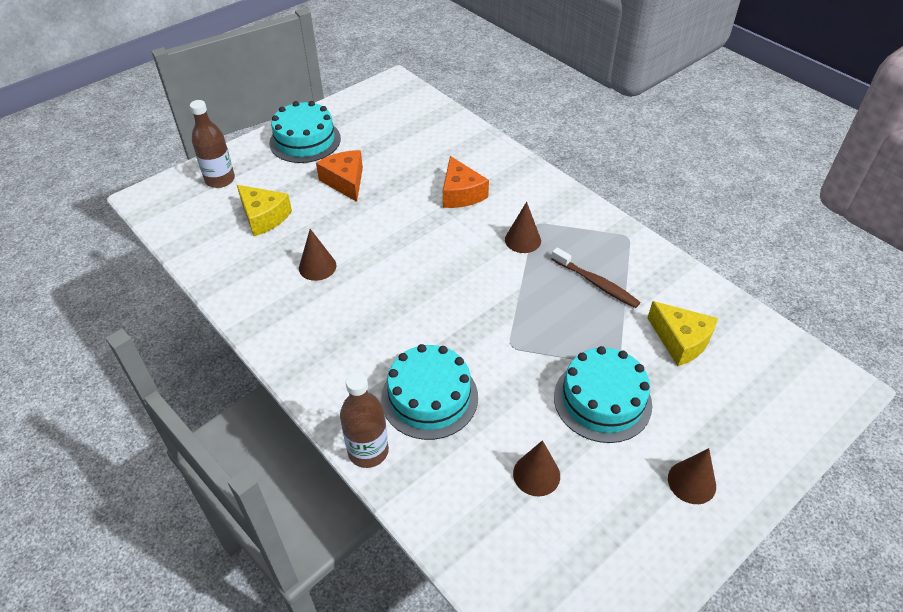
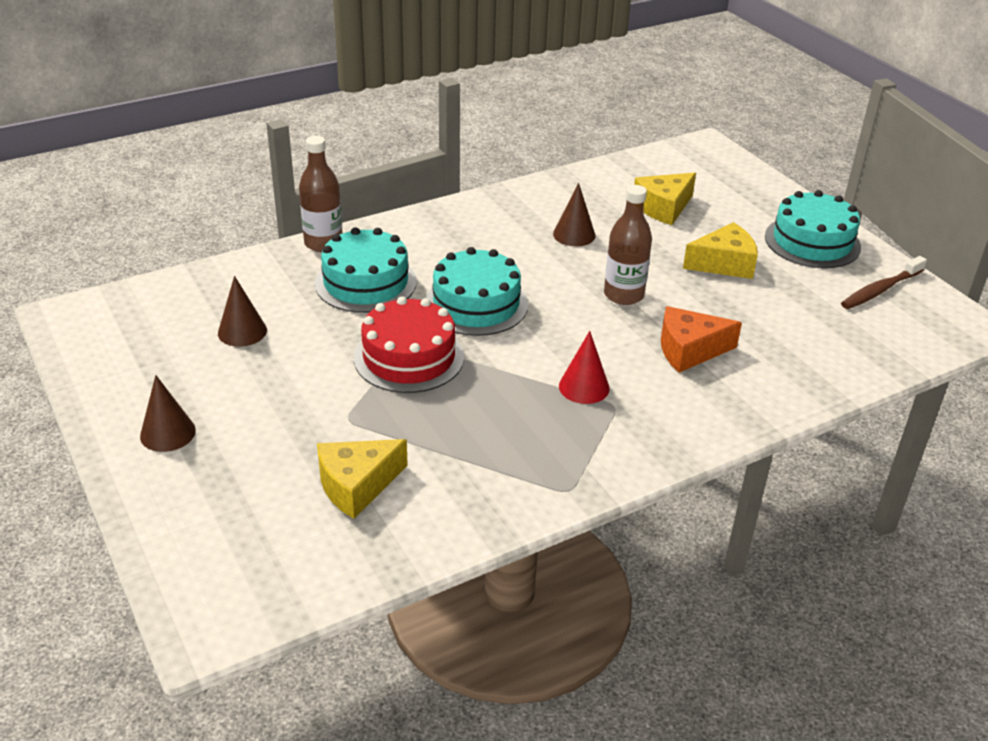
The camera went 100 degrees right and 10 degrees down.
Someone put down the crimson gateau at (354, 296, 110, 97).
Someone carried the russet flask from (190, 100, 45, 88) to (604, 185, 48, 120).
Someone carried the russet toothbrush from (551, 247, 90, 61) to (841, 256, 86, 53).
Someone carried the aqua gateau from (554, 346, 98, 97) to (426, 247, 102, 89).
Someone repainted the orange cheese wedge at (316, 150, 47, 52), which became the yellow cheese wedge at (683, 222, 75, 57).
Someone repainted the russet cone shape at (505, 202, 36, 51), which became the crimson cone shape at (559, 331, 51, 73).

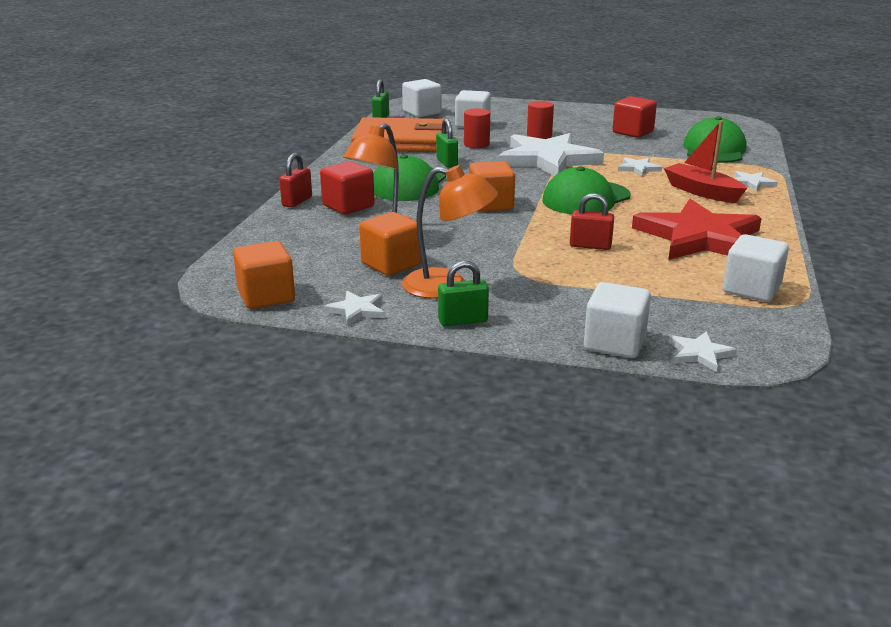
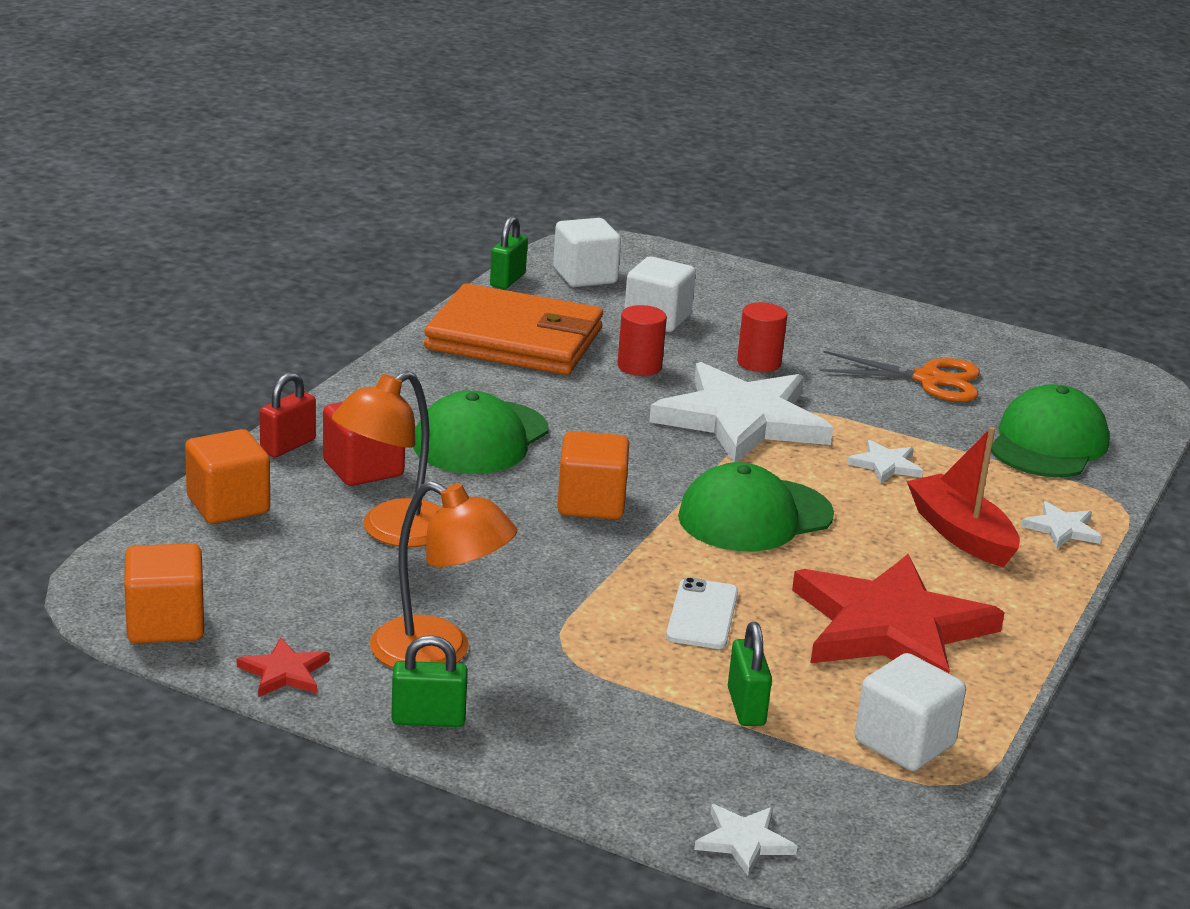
The camera went 10 degrees right and 0 degrees up.
Someone took away the pure white solid cube at (584, 282, 67, 76).
Someone carried the orange solid cube from (359, 212, 62, 64) to (185, 429, 85, 95).
Someone carried the emerald small lock from (436, 119, 22, 49) to (728, 622, 44, 104).
Someone swapped the crimson small lock at (570, 193, 44, 57) for the pure white mobile phone at (666, 577, 72, 72).
Someone swapped the crimson solid cube at (612, 96, 45, 42) for the orange shears at (819, 351, 161, 51).
Someone repainted the pure white star at (324, 291, 60, 35), which became the crimson star at (237, 638, 93, 59).

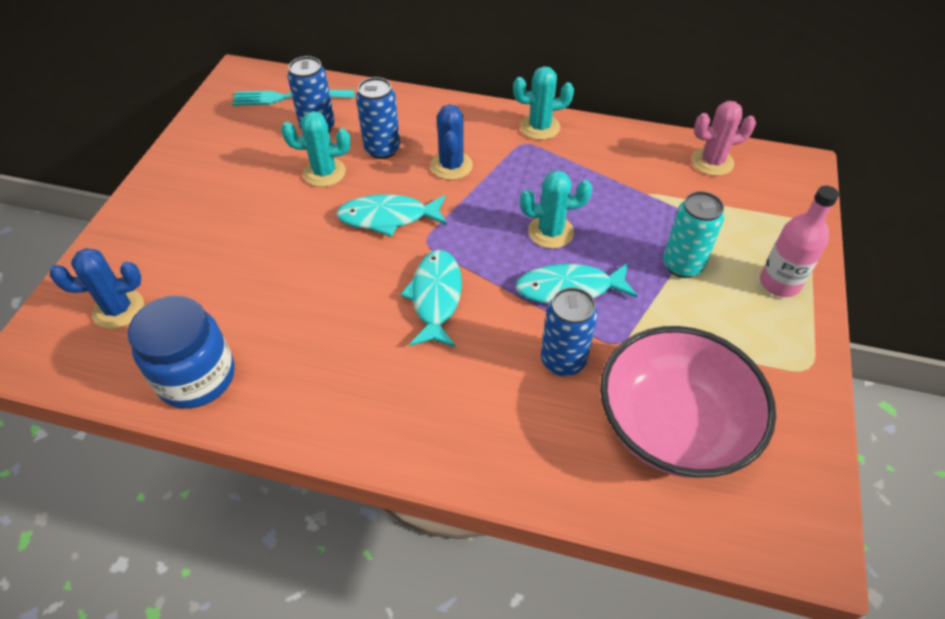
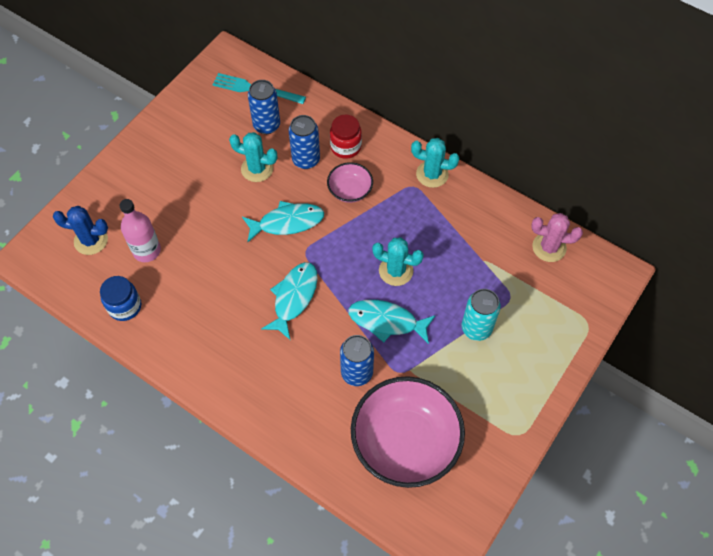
The camera went 20 degrees right and 10 degrees up.
Someone put down the crimson preserve jar at (330, 115, 32, 44).
Someone carried the rose-pink flask from (760, 186, 79, 111) to (120, 199, 41, 63).
Someone swapped the cobalt prickly plant at (430, 104, 43, 76) for the rose-pink deep dish at (327, 162, 46, 41).
Someone rotated the aqua fish at (336, 194, 111, 43) by 150 degrees clockwise.
Someone scaled the cobalt preserve jar at (128, 296, 107, 113) by 0.66.

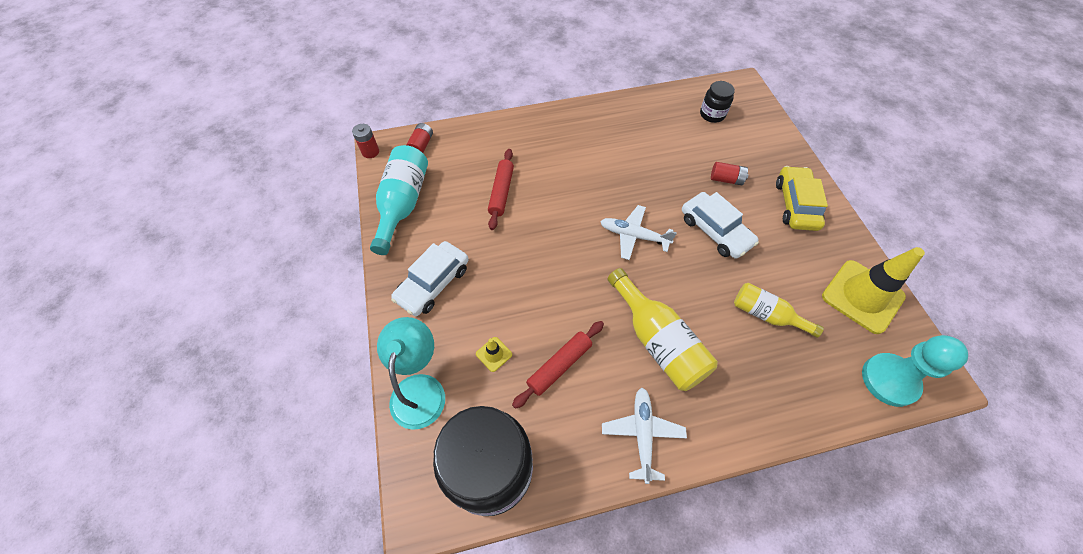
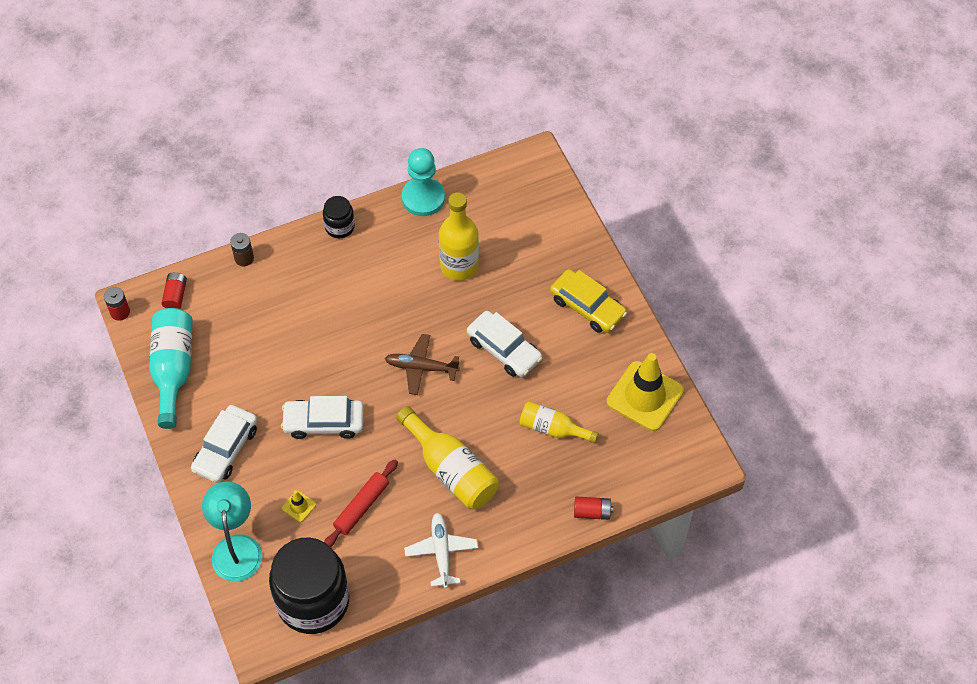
The camera went 10 degrees left and 0 degrees up.
Someone took away the crimson pastry roller at (488, 149, 26, 81).
Someone put down the russet power cell at (230, 233, 24, 33).
Someone put down the pure white automobile at (281, 396, 83, 43).
Someone put down the yellow flask at (439, 192, 40, 89).
Someone carried the black preserve jar from (700, 81, 35, 42) to (323, 196, 32, 42).
Someone carried the crimson power cell from (711, 162, 37, 23) to (574, 496, 39, 24).
Someone carried the aqua game pawn from (862, 335, 106, 72) to (401, 148, 44, 68).
Someone repainted the pure white toy plane at (600, 205, 77, 55), which became the russet toy plane at (385, 334, 75, 61).
Someone rotated the yellow automobile at (776, 166, 52, 65) by 135 degrees clockwise.

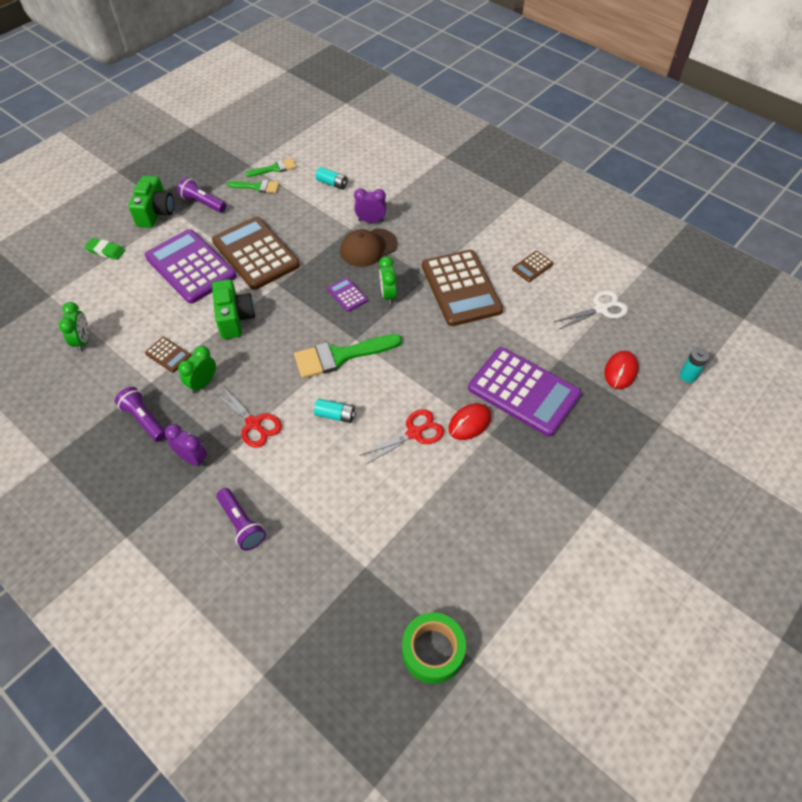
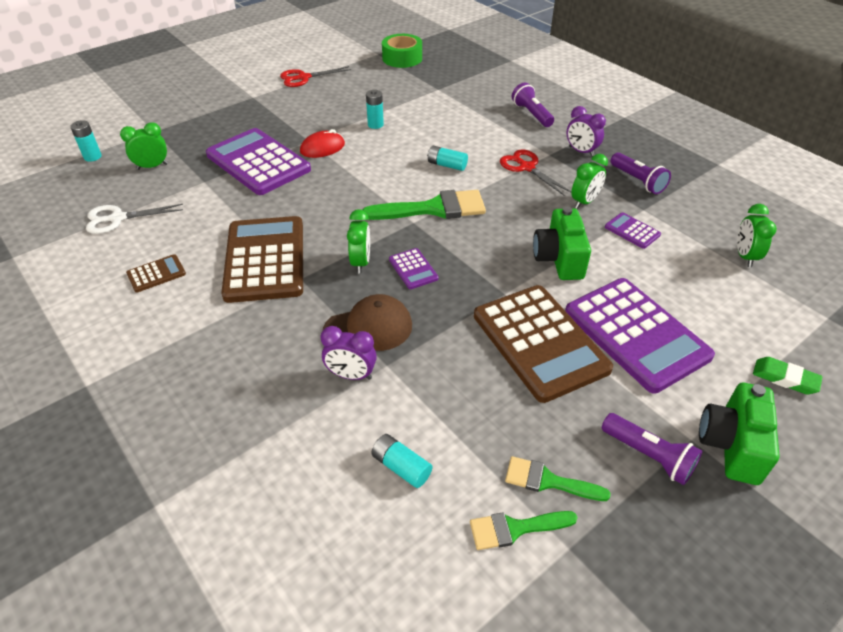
The camera went 170 degrees left and 10 degrees down.
Someone put down the aqua power cell at (366, 90, 18, 39).
Someone carried the crimson shears from (360, 409, 84, 56) to (280, 66, 71, 21).
Someone swapped the crimson computer mouse at (604, 351, 34, 38) for the emerald bedside clock at (120, 122, 48, 48).
Someone repainted the russet pocket calculator at (145, 337, 46, 36), which became the violet pocket calculator at (605, 212, 56, 37).

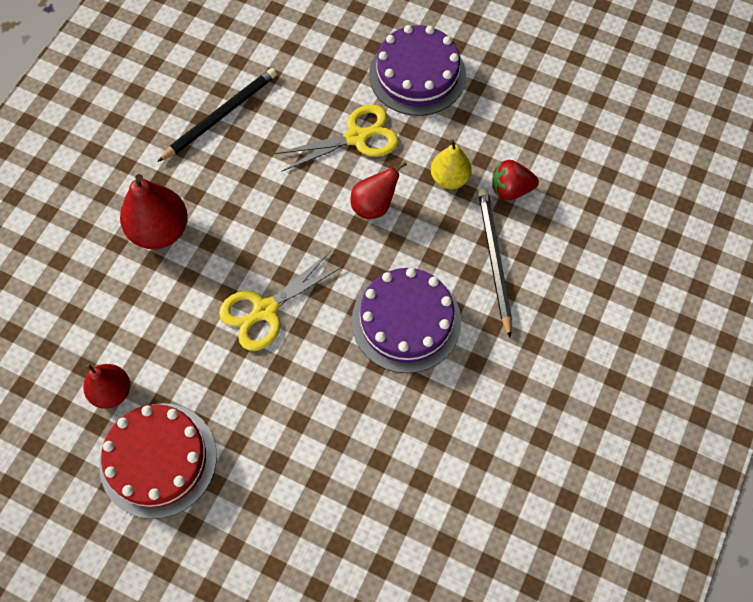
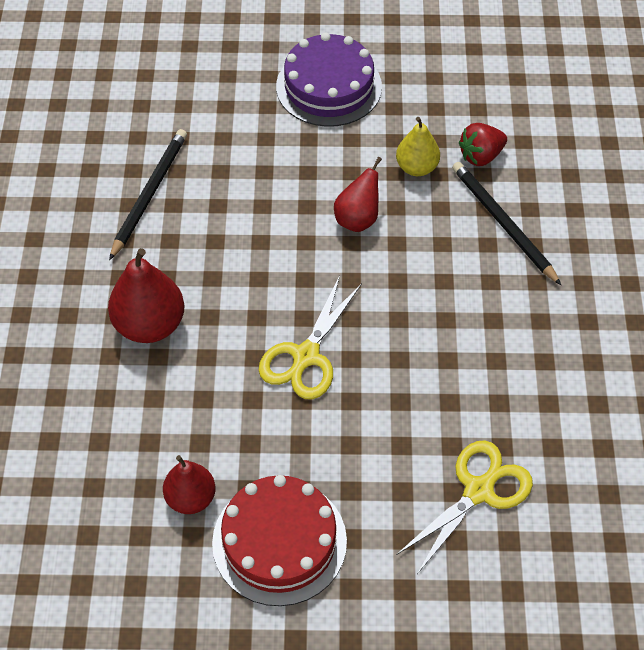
The camera went 25 degrees left and 10 degrees down.
Someone took away the violet gateau at (352, 268, 109, 105).
Someone carried the yellow shears from (274, 105, 125, 67) to (396, 440, 137, 134).

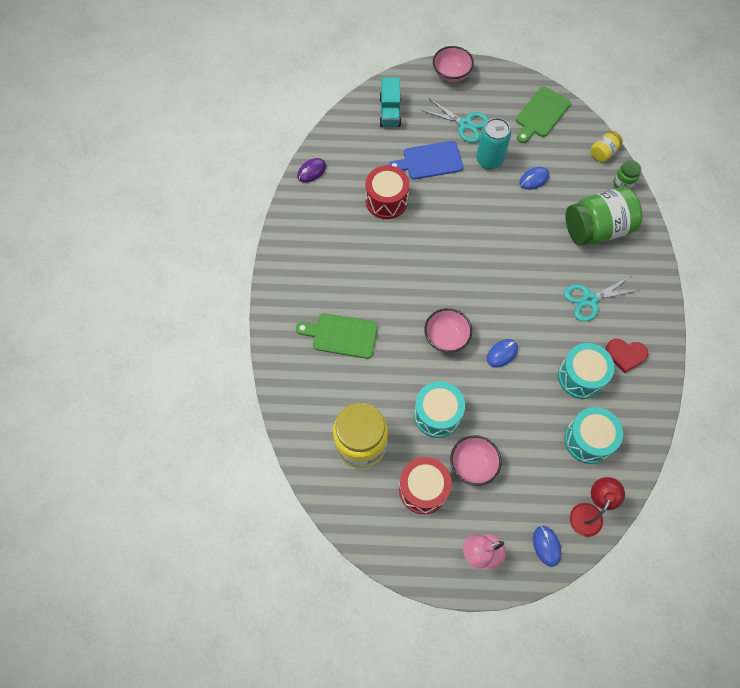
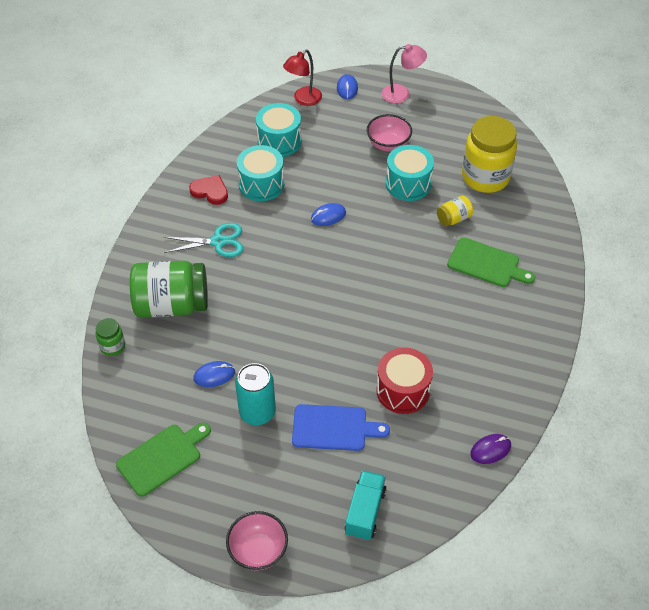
The camera went 165 degrees left and 15 degrees down.
Someone took away the crimson drum at (399, 457, 53, 57).
Someone took away the aqua shears at (421, 99, 68, 44).
Someone took away the rose-pink deep dish at (424, 308, 48, 45).
Someone carried the yellow preserve jar from (591, 131, 32, 31) to (437, 196, 36, 30).

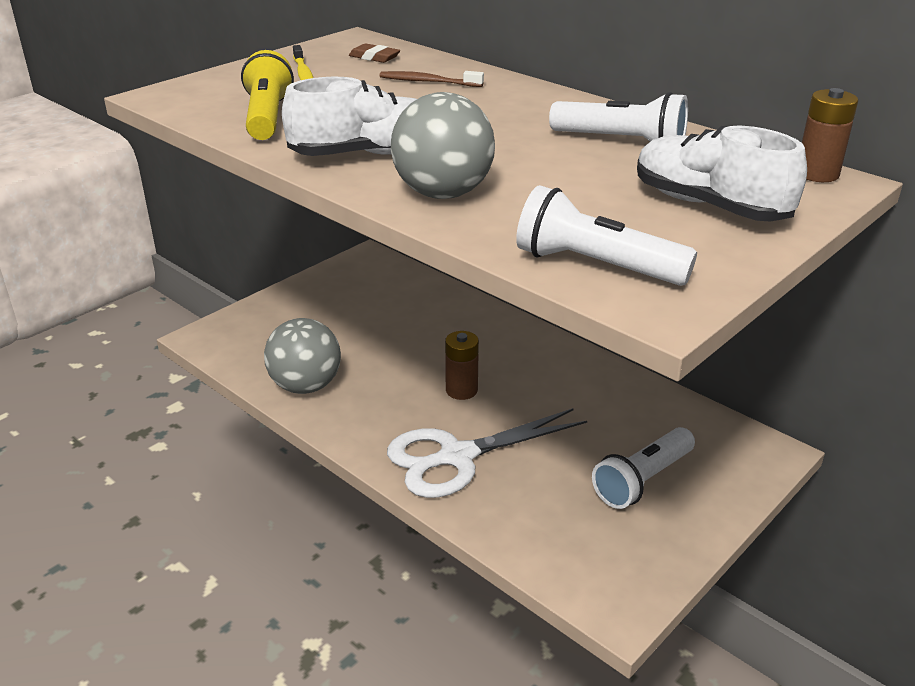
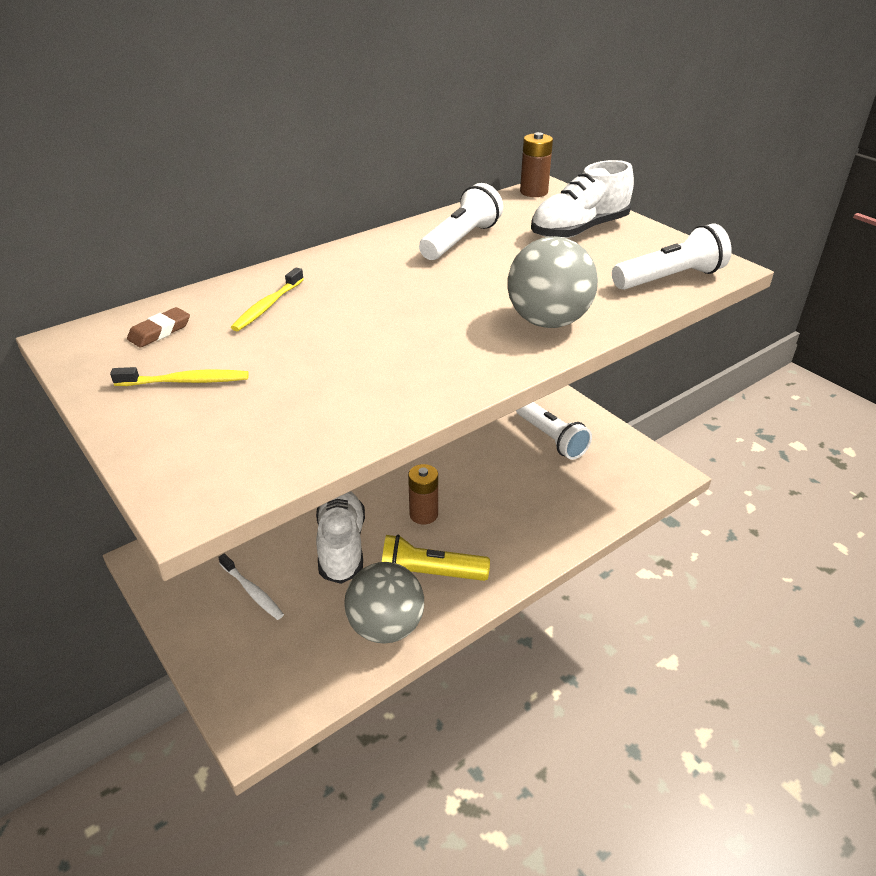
The camera went 80 degrees left and 5 degrees up.
Someone took away the pure white shears at (387, 408, 200, 90).
Someone put down the pure white toothbrush at (218, 554, 66, 66).
Someone carried the yellow pocket torch from (241, 50, 53, 90) to (382, 535, 108, 46).
Someone carried the pure white shoe from (282, 77, 135, 79) to (316, 491, 49, 93).
Someone repainted the russet toothbrush at (379, 71, 105, 16), which became the yellow toothbrush at (231, 268, 73, 63).
Someone rotated the pure white pocket torch at (516, 185, 181, 101) by 150 degrees counterclockwise.

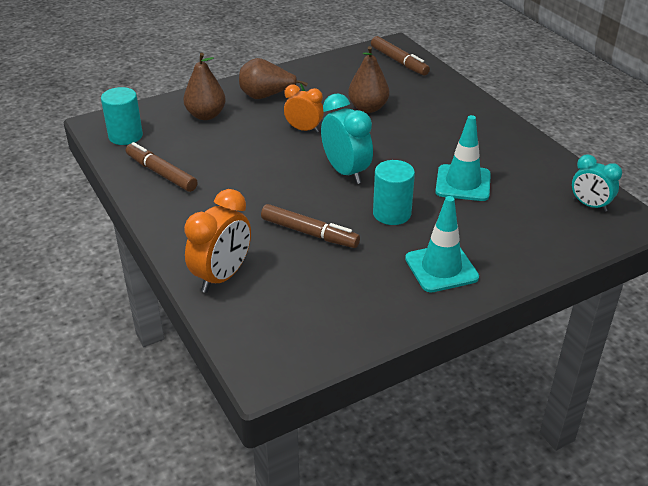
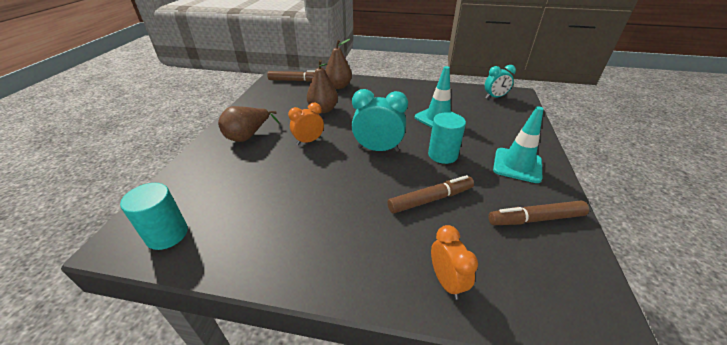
The camera went 50 degrees left and 0 degrees up.
Someone carried the russet marker pen from (126, 142, 72, 50) to (488, 201, 101, 24).
Someone carried the russet pear fruit from (183, 53, 43, 67) to (325, 39, 27, 50).
Someone scaled the orange bedside clock at (184, 189, 67, 104) by 0.65.

